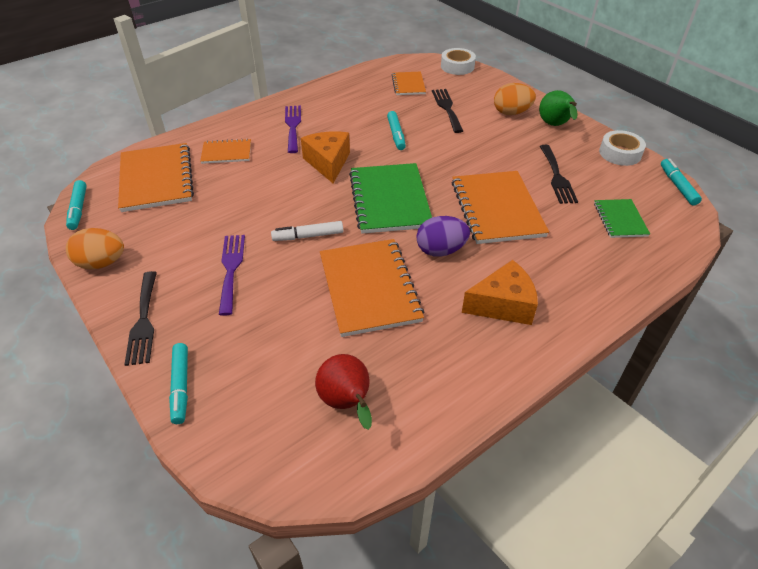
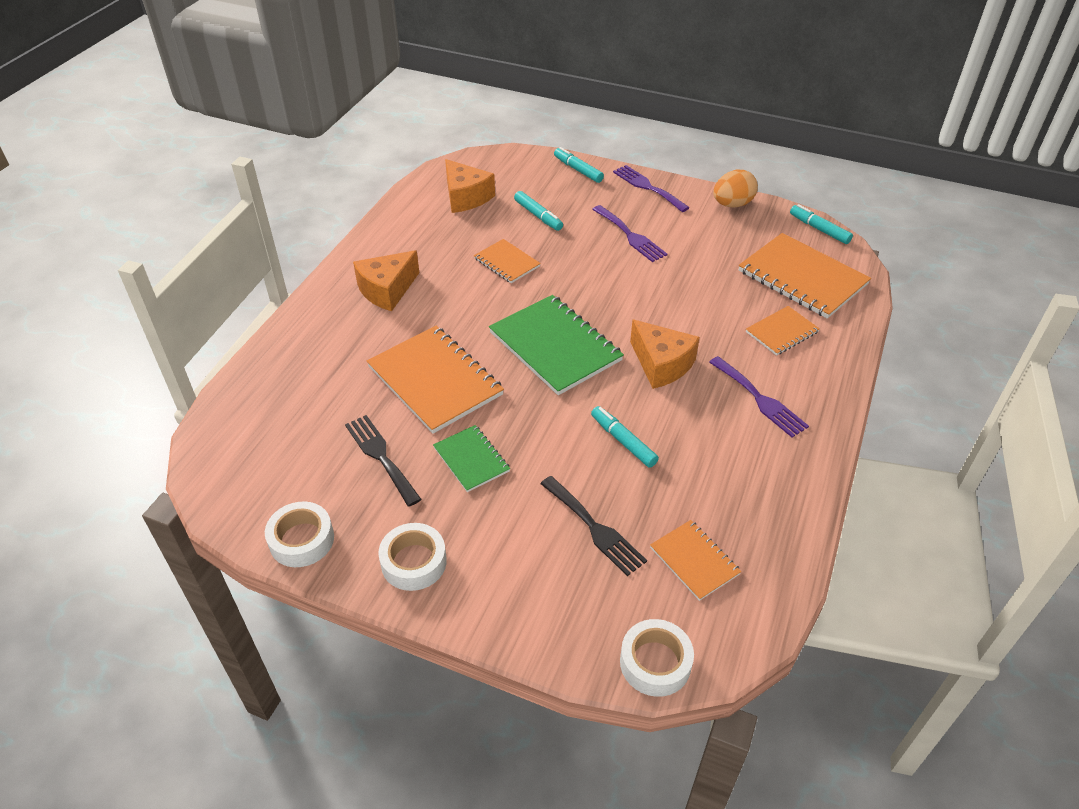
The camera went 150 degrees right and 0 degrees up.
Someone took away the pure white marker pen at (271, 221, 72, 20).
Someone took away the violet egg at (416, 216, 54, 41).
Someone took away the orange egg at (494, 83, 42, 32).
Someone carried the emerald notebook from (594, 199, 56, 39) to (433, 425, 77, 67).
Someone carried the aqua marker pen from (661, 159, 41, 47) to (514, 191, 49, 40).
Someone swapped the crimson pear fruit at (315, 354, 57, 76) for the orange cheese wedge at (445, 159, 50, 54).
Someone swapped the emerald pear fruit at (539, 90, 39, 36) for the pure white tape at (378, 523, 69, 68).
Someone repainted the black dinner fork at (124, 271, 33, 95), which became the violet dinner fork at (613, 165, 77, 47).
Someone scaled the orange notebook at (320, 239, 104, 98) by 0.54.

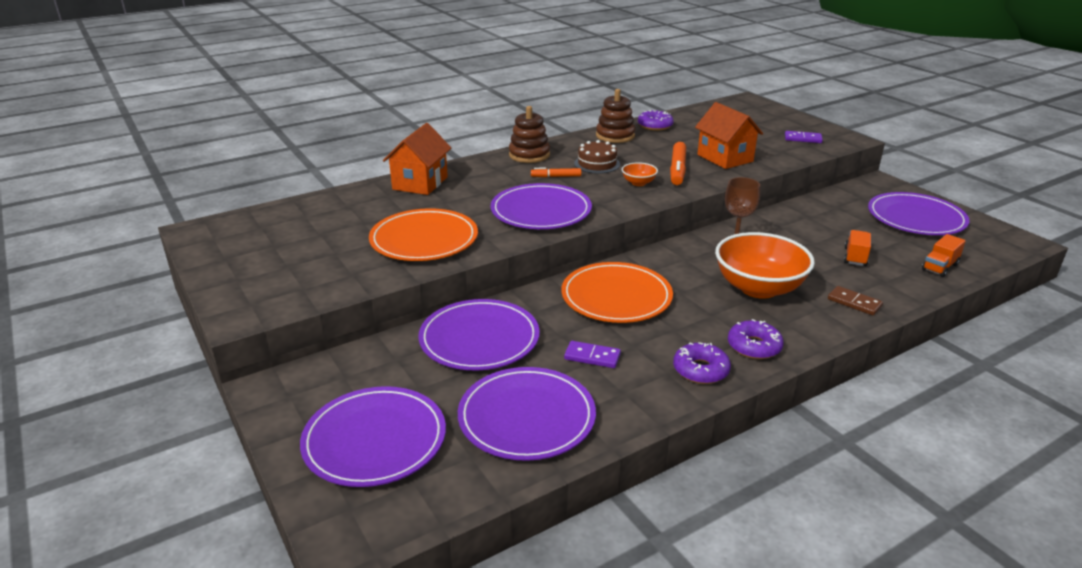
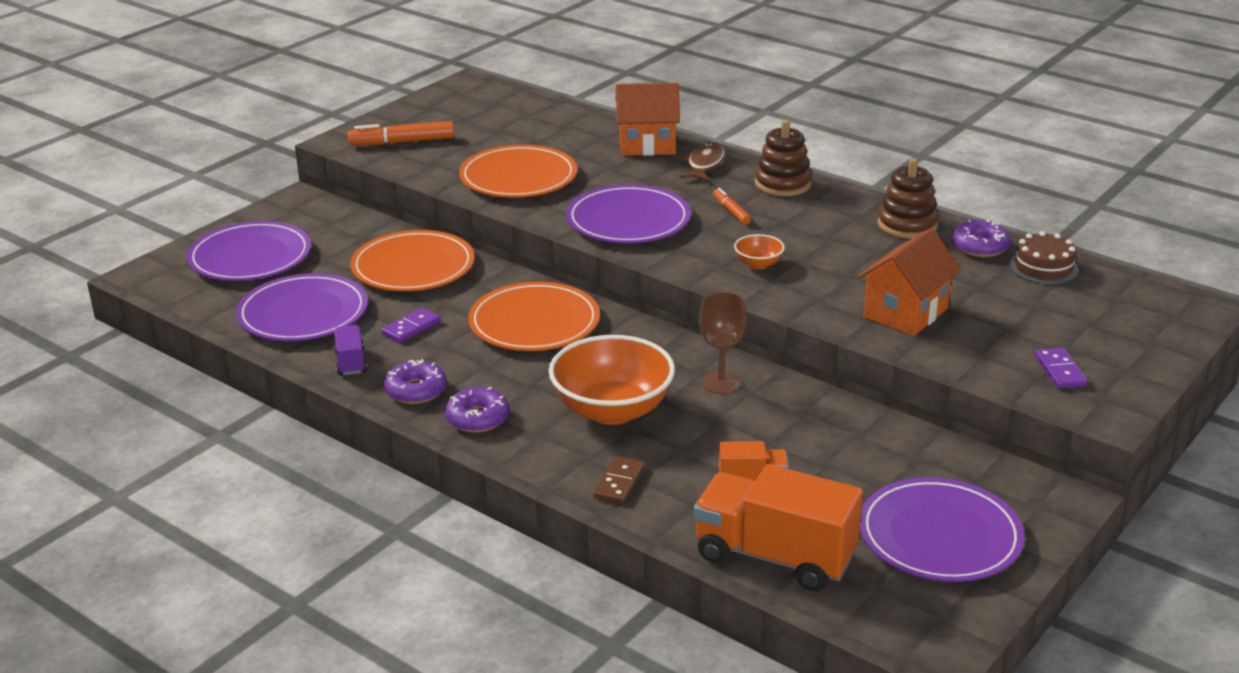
The camera went 70 degrees right and 0 degrees up.
Someone put down the violet lorry at (334, 325, 33, 50).
Someone put down the russet fish at (679, 143, 46, 38).
Someone carried the russet gateau from (574, 140, 46, 33) to (1009, 231, 70, 54).
Someone carried the orange marker pen from (670, 142, 16, 43) to (348, 121, 106, 24).
Someone repainted the violet flat dish at (419, 299, 121, 71), which became the orange flat dish at (350, 230, 125, 61).
Someone rotated the violet domino at (564, 341, 57, 27) by 45 degrees clockwise.
Someone scaled the orange lorry at (922, 234, 44, 43) by 2.12.

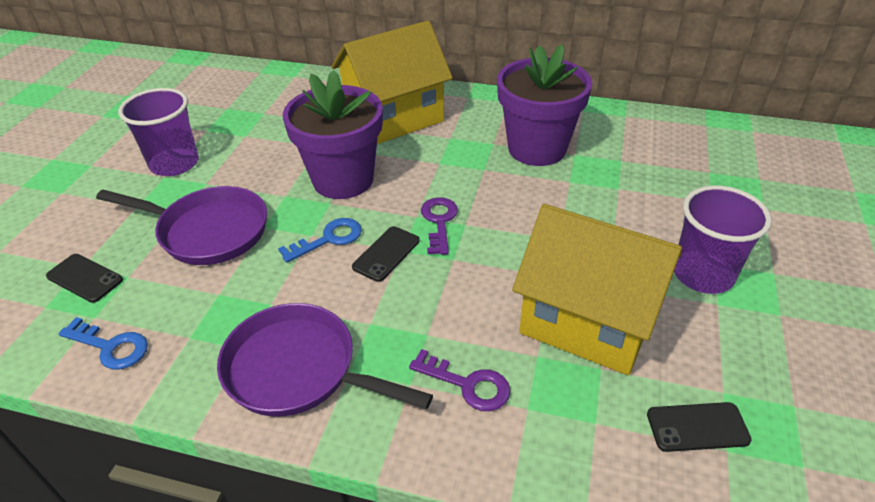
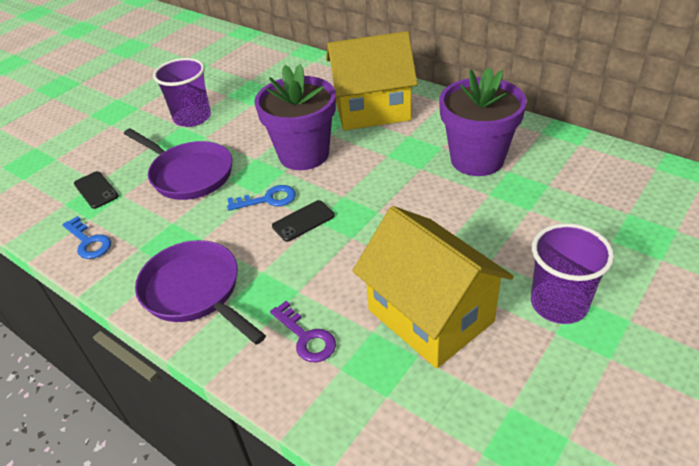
The camera went 25 degrees right and 0 degrees up.
Someone took away the violet latchkey at (421, 197, 37, 58).
Someone took away the black mobile phone at (647, 402, 105, 50).

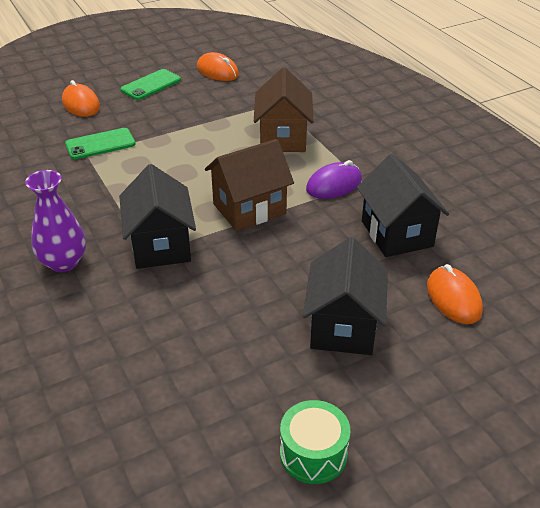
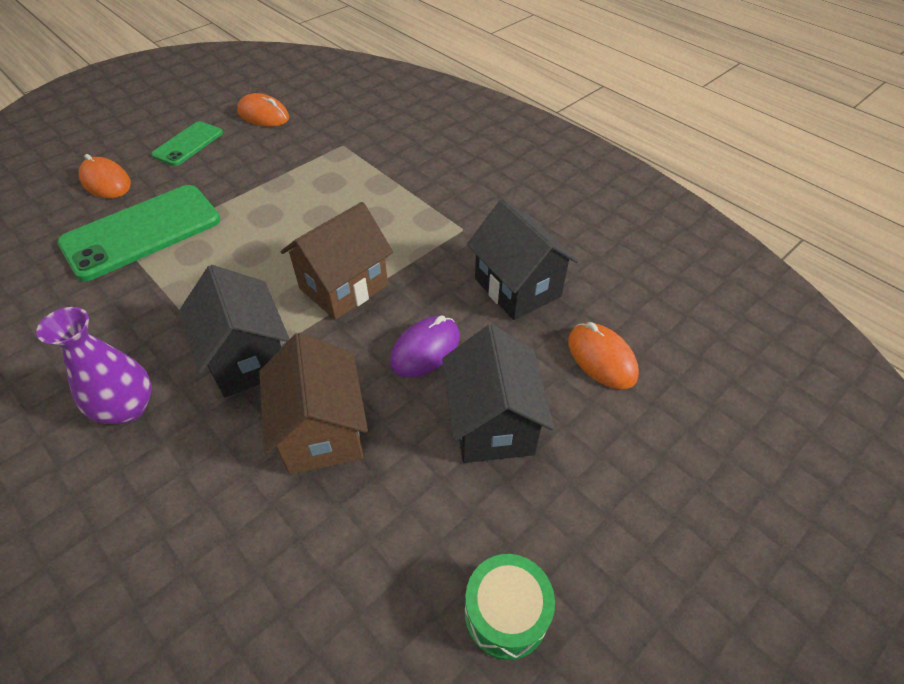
The camera went 15 degrees left and 10 degrees up.
Someone carried the russet house from (254, 67, 60, 85) to (259, 333, 109, 142).
Someone carried the violet computer mouse from (306, 160, 56, 39) to (390, 315, 70, 63).
Someone scaled the emerald mobile phone at (65, 128, 71, 32) by 1.80.

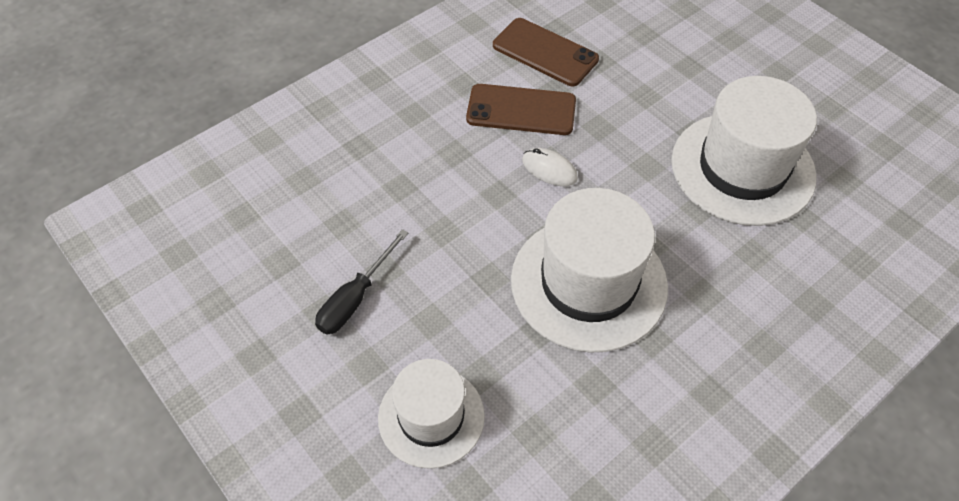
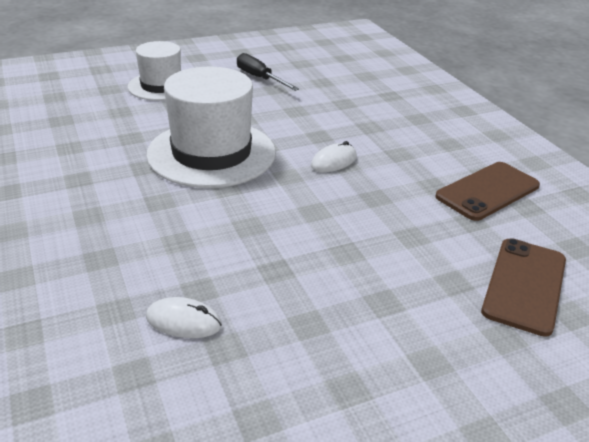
The camera went 105 degrees right and 20 degrees down.
Someone took away the pure white top hat at (671, 76, 146, 150).
Someone put down the pure white computer mouse at (146, 297, 76, 41).
Someone carried the russet mobile phone from (466, 84, 110, 51) to (481, 238, 85, 99).

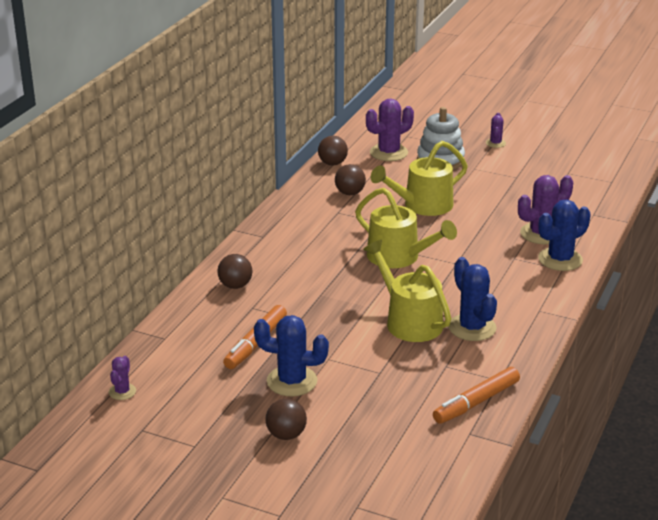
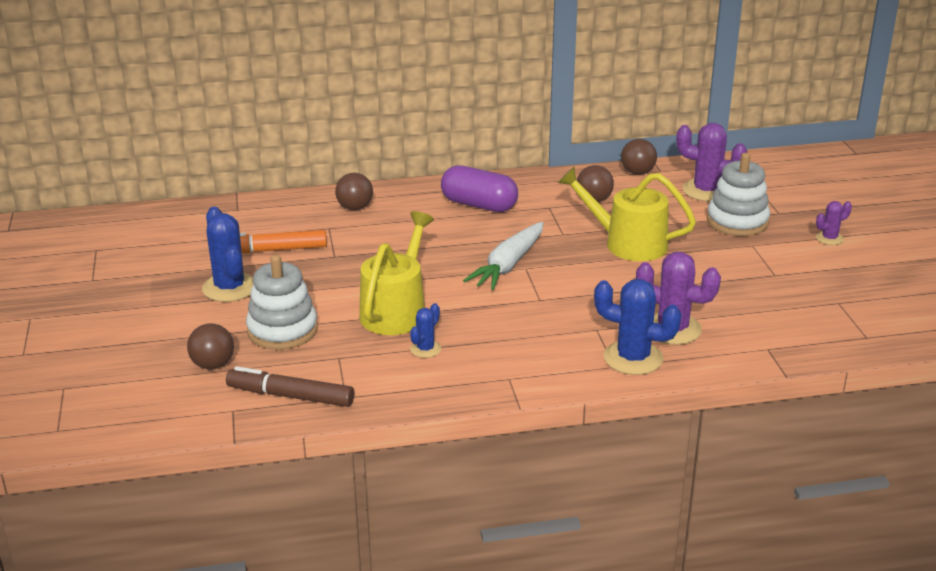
The camera went 55 degrees right and 0 degrees up.
Someone took away the violet prickly plant at (109, 356, 27, 44).
Someone put down the pure white ring stacker at (246, 255, 72, 95).
Someone put down the violet capsule at (441, 165, 77, 47).
Someone carried the russet ball from (265, 399, 42, 41) to (187, 323, 47, 46).
Someone swapped the yellow watering can at (355, 188, 102, 80) for the pure white toy carrot at (463, 222, 80, 68).
Someone repainted the orange marker pen at (433, 367, 87, 57), which became the russet marker pen at (226, 366, 128, 41).
Someone scaled the cobalt prickly plant at (449, 257, 48, 84) by 0.53.

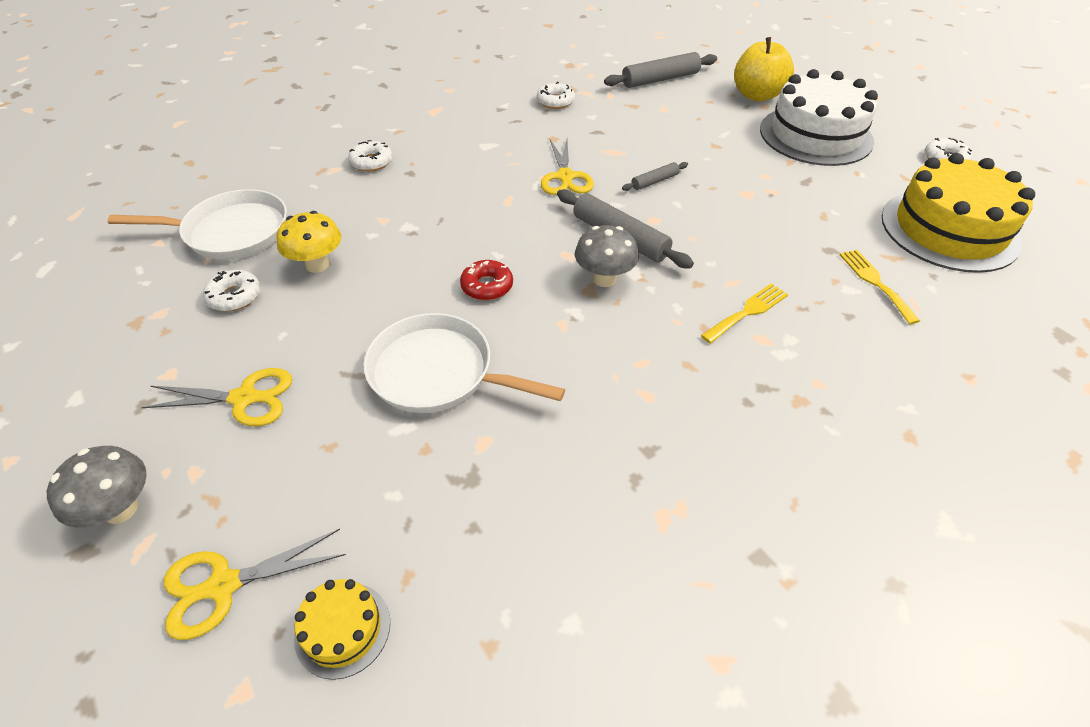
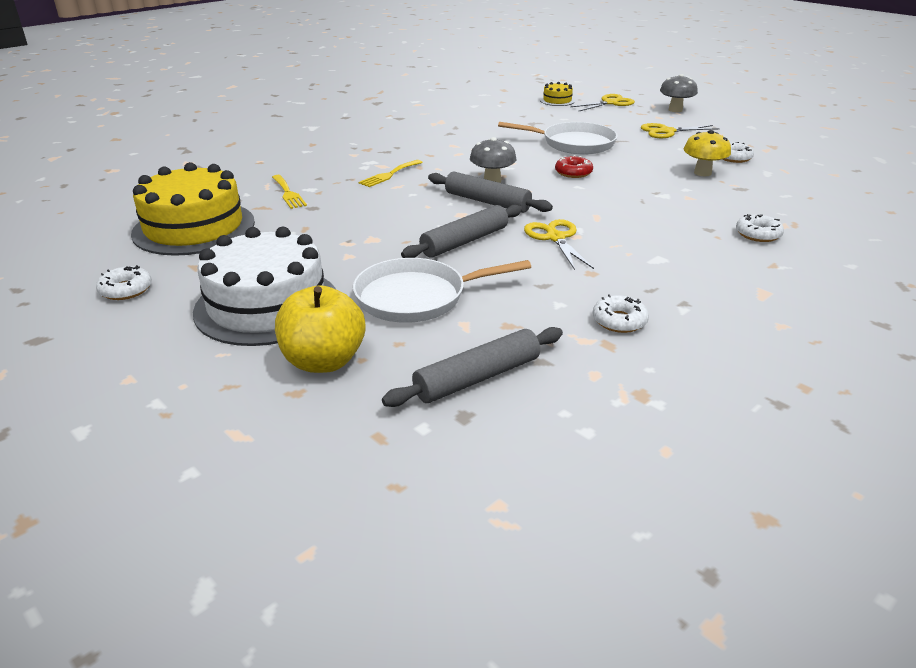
The camera went 170 degrees right and 15 degrees down.
Someone carried the pure white frying pan from (108, 189, 179, 71) to (353, 258, 178, 65).
Someone scaled the grey pastry roller at (622, 162, 66, 29) by 1.89.

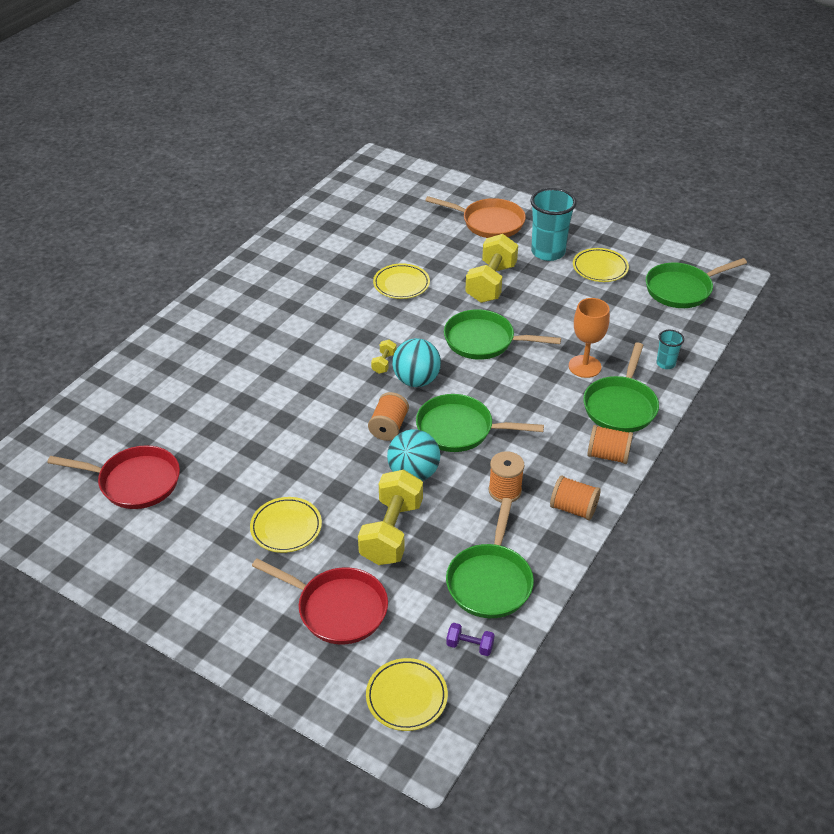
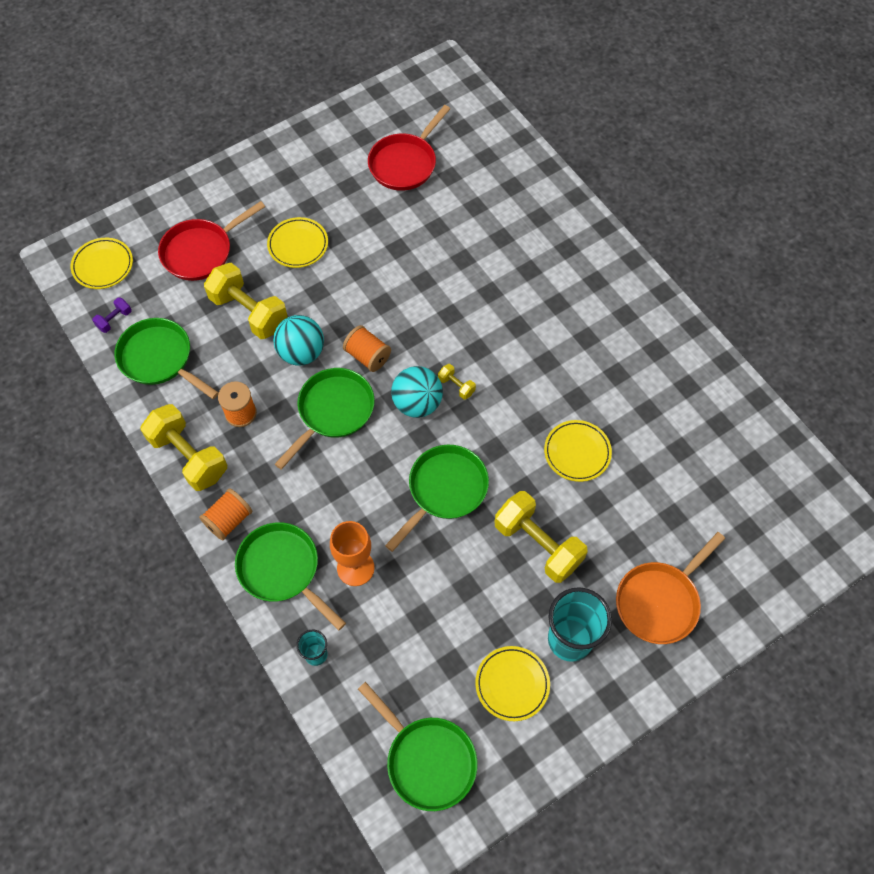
The camera went 115 degrees right and 20 degrees up.
Someone swapped the orange spool at (550, 476, 51, 44) for the yellow free weight at (140, 404, 87, 87).
Someone rotated the emerald frying pan at (646, 258, 101, 50) by 135 degrees clockwise.

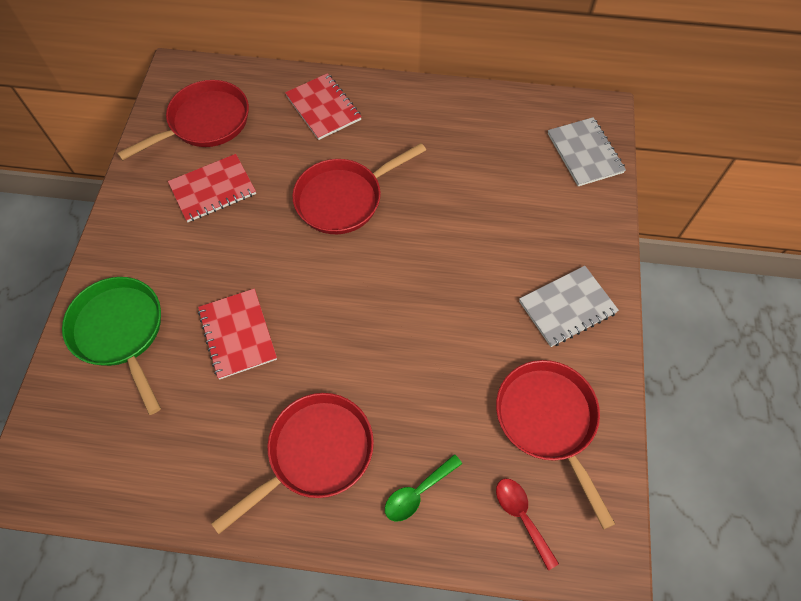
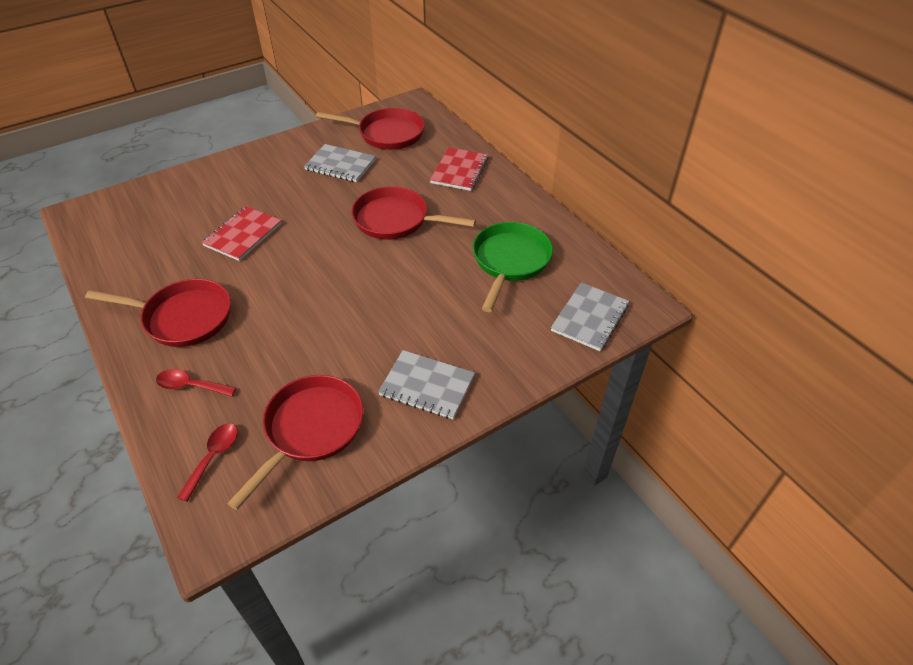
The camera went 50 degrees right and 15 degrees down.
Someone carried the emerald frying pan from (62, 277, 99, 138) to (473, 222, 80, 90).
Someone repainted the crimson notebook at (168, 154, 88, 68), which became the grey notebook at (304, 144, 72, 38).
Someone repainted the emerald spoon at (385, 454, 77, 68), which became the crimson spoon at (156, 369, 80, 28).

